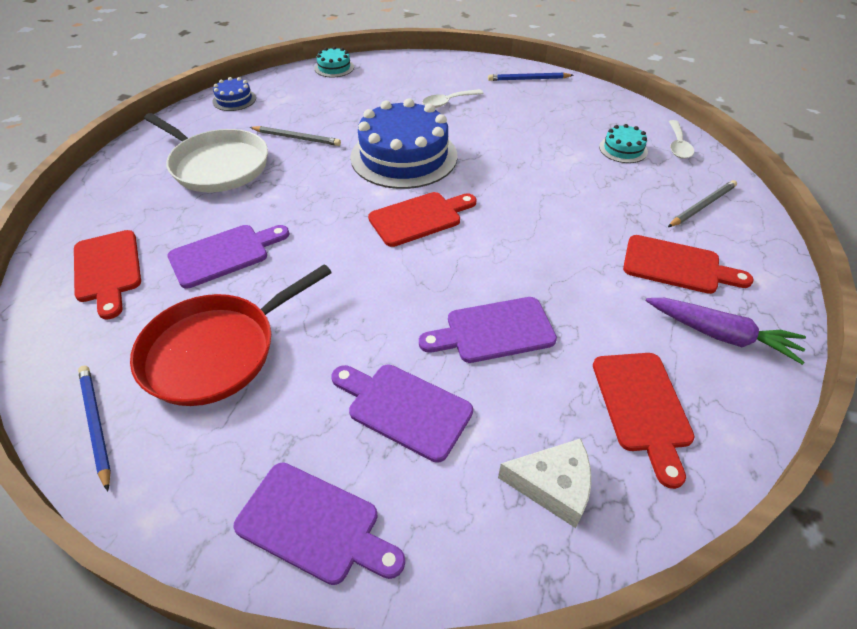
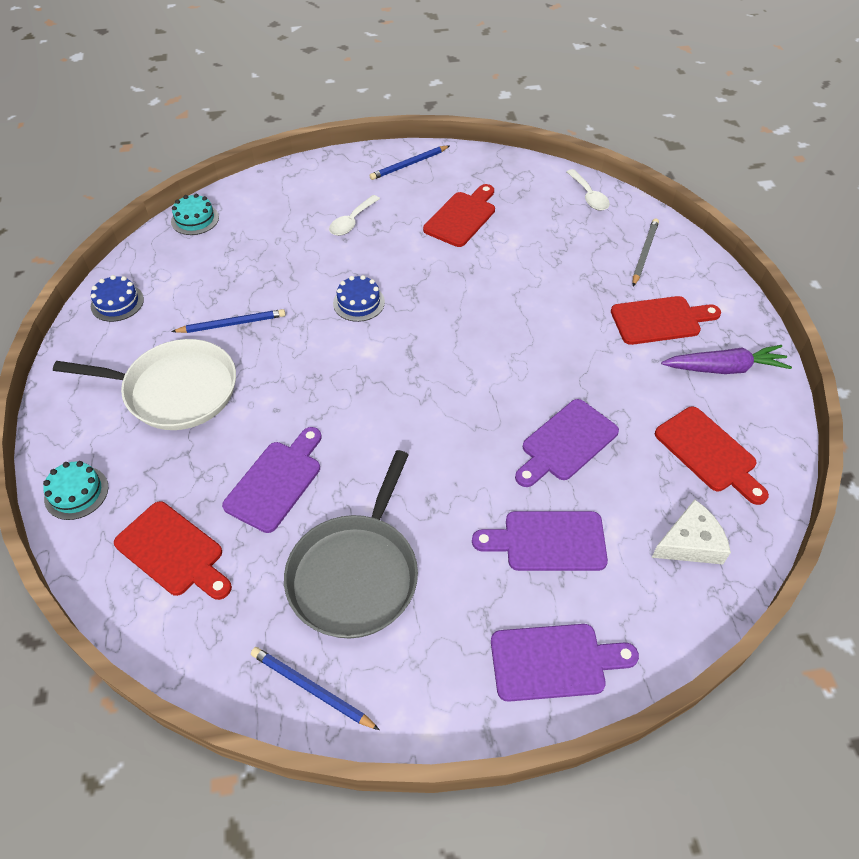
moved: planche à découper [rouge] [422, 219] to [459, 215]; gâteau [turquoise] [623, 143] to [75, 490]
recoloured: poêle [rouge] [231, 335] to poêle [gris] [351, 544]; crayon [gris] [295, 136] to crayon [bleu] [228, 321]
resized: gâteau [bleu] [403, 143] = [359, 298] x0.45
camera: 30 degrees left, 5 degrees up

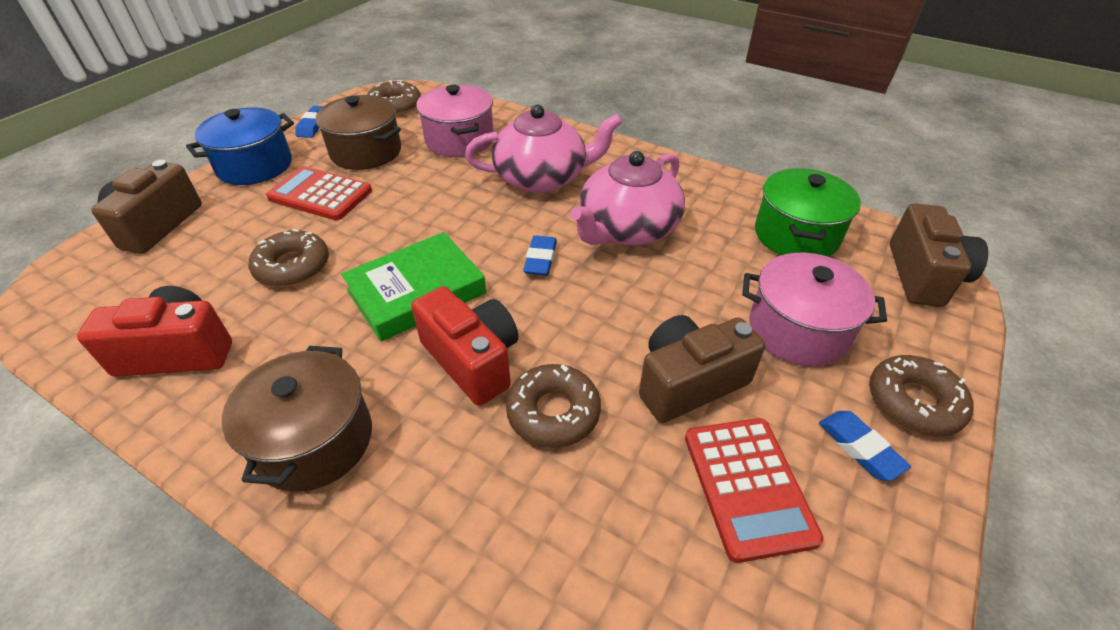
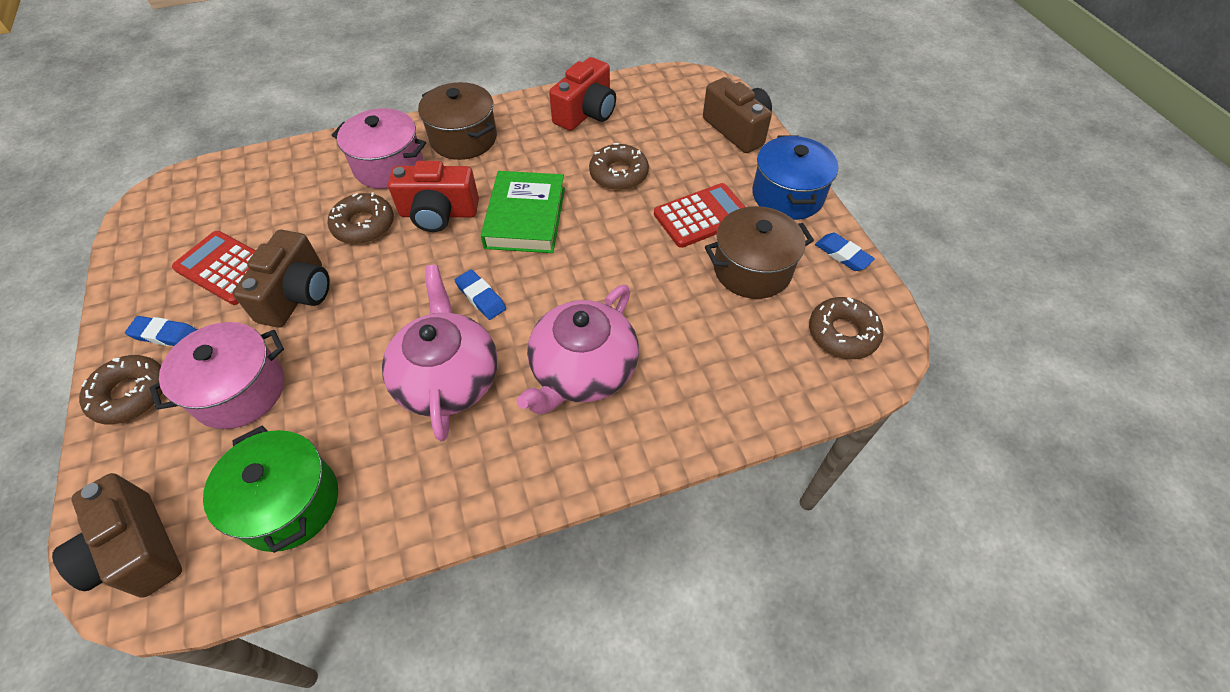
moved: marmite [rose] [455, 121] to [379, 148]
camera: 130 degrees right, 10 degrees up

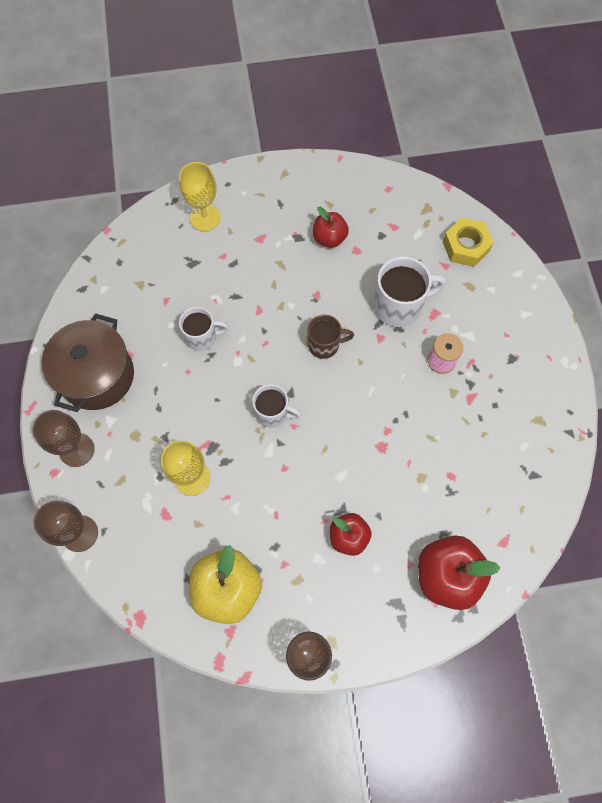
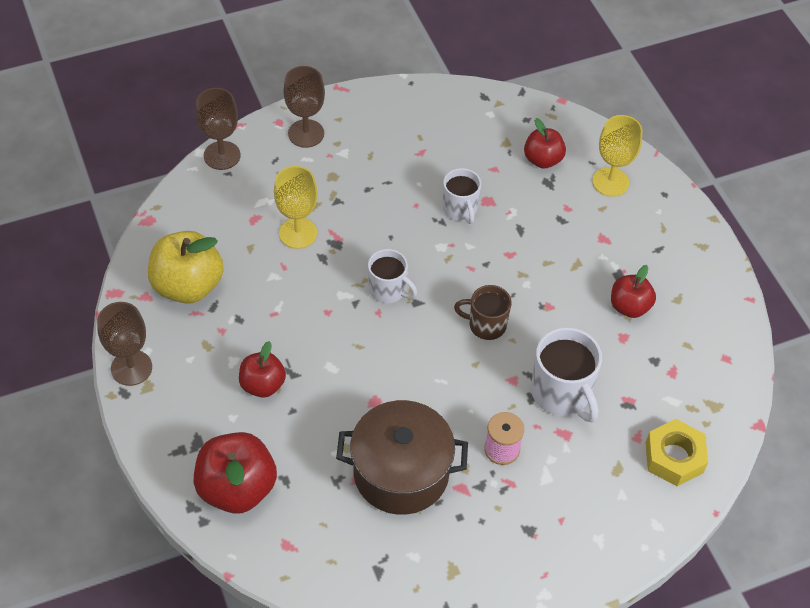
added: pomme [rouge] [545, 143]
moved: marmite [marron] [88, 362] to [402, 457]
turned: tasse [blanc] [277, 406] = [392, 276] 60 degrees counterclockwise; tasse [marron] [330, 337] = [483, 312] 120 degrees clockwise
camera: 75 degrees right, 15 degrees down

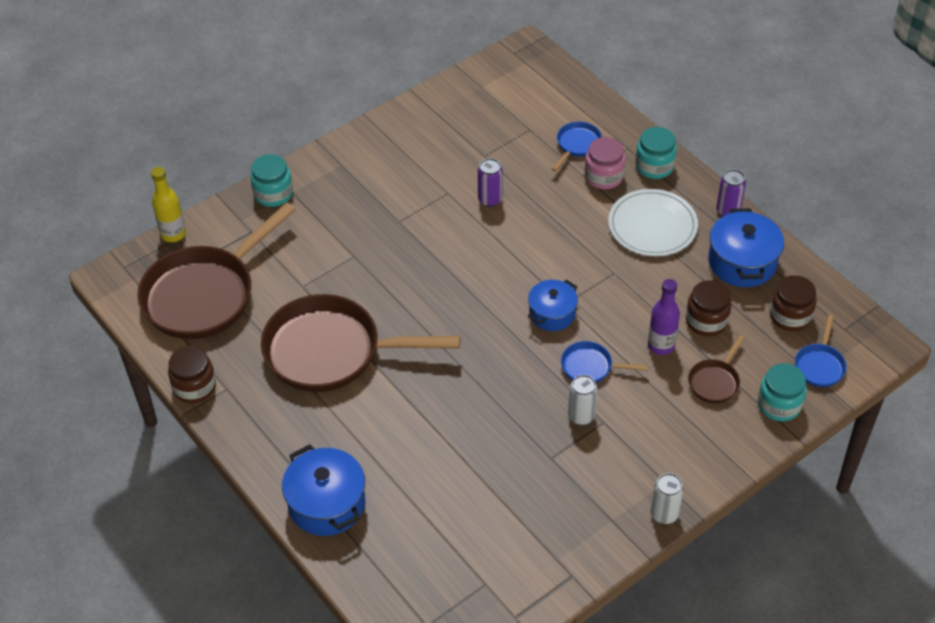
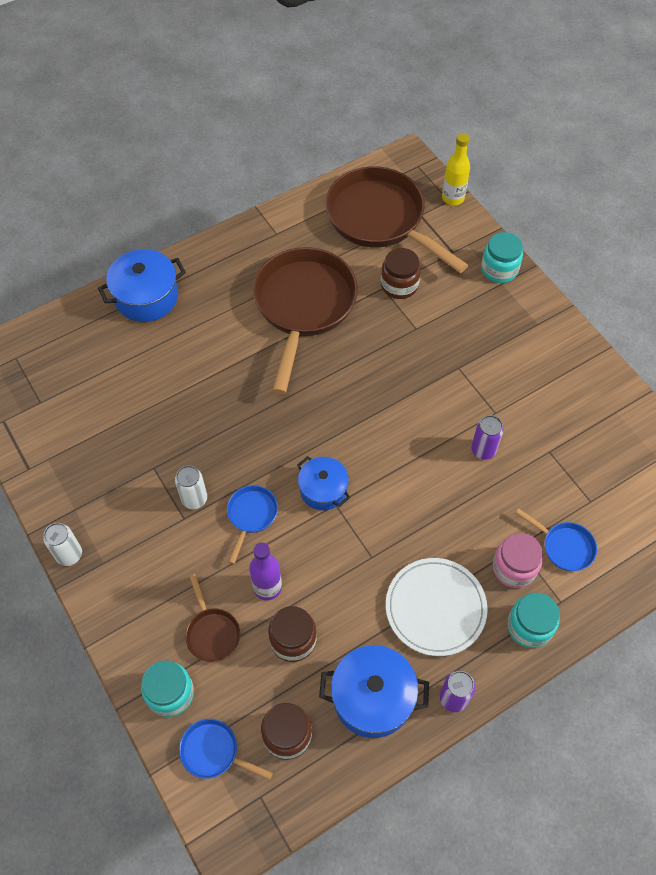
moved: bocal [marron] [192, 375] to [401, 273]
turned: poêle [marron] [716, 369] = [212, 618] 150 degrees counterclockwise
camera: 95 degrees right, 10 degrees up

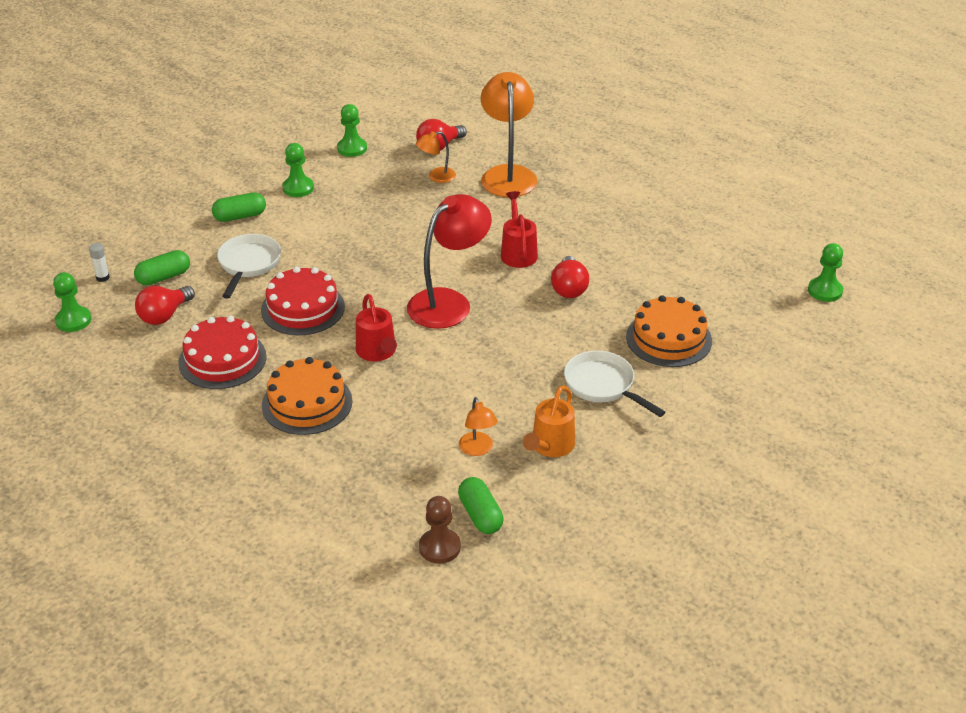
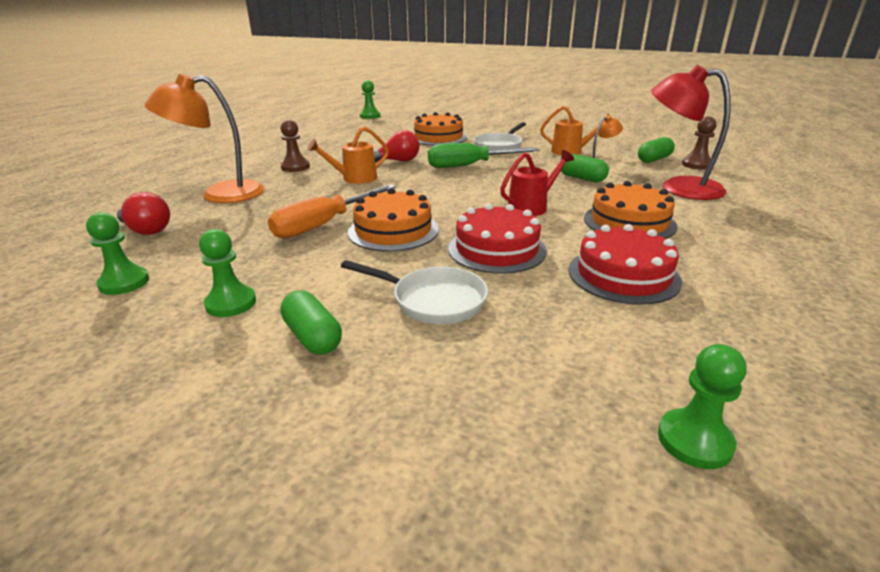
removed: bâton de colle [blanc] [99, 262]; ampoule [rouge] [165, 305]; lampe [orange] [436, 157]
added: tournevis [orange] [332, 211]; pion [marron] [295, 146]; gâteau [orange] [393, 219]; tournevis [vert] [484, 155]
moved: gélule [vert] [162, 267] to [584, 168]; lampe [rouge] [449, 261] to [691, 132]
recoloured: arrosoir [rouge] [519, 229] to arrosoir [orange] [348, 155]
turned: poêle [blanc] [249, 266] = [414, 292] 150 degrees counterclockwise
camera: 105 degrees left, 10 degrees down

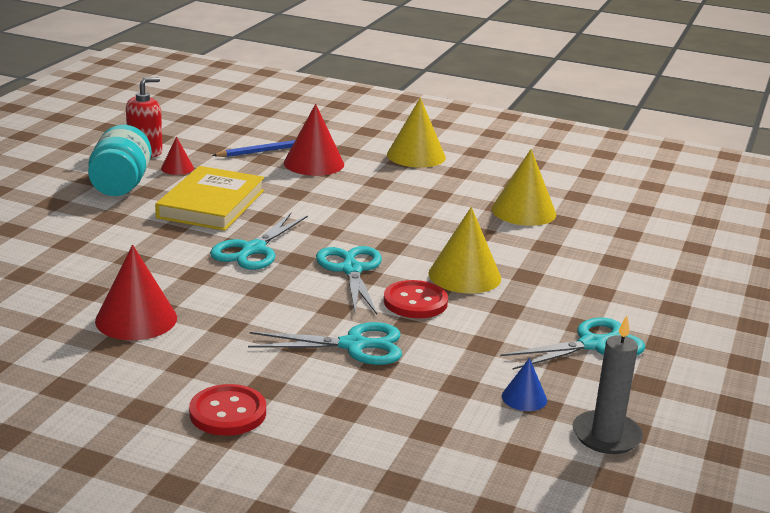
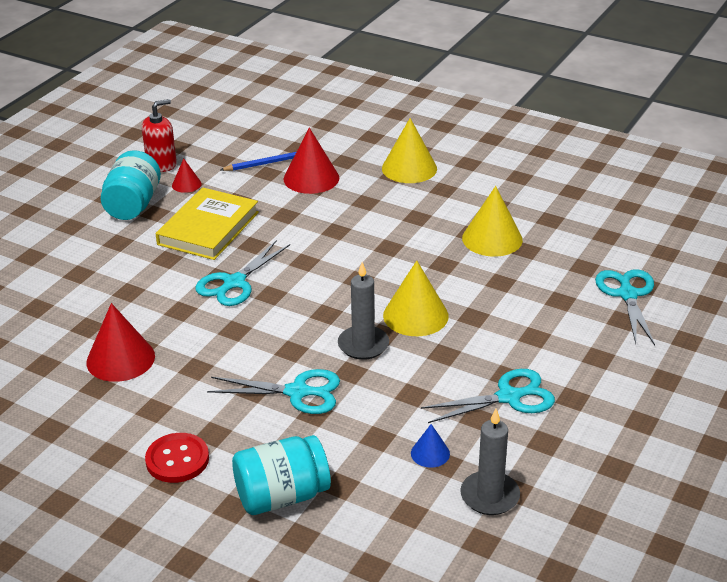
added: bocal [turquoise] [281, 475]
moved: ciseaux [turquoise] [349, 280] to [625, 307]
replaced: bouton [rouge] [416, 299] to bougie [gris] [363, 311]
camera: 10 degrees right, 10 degrees up

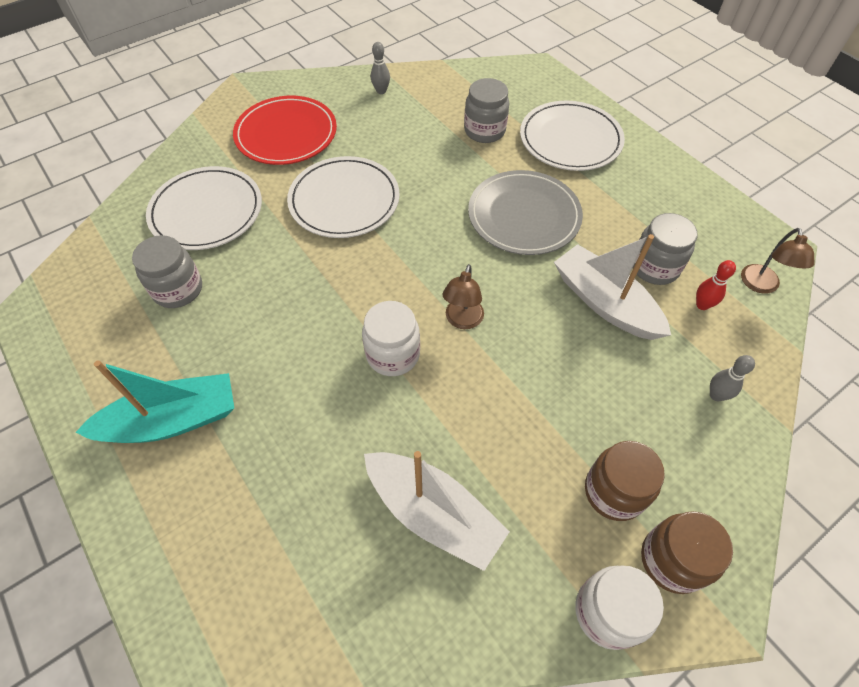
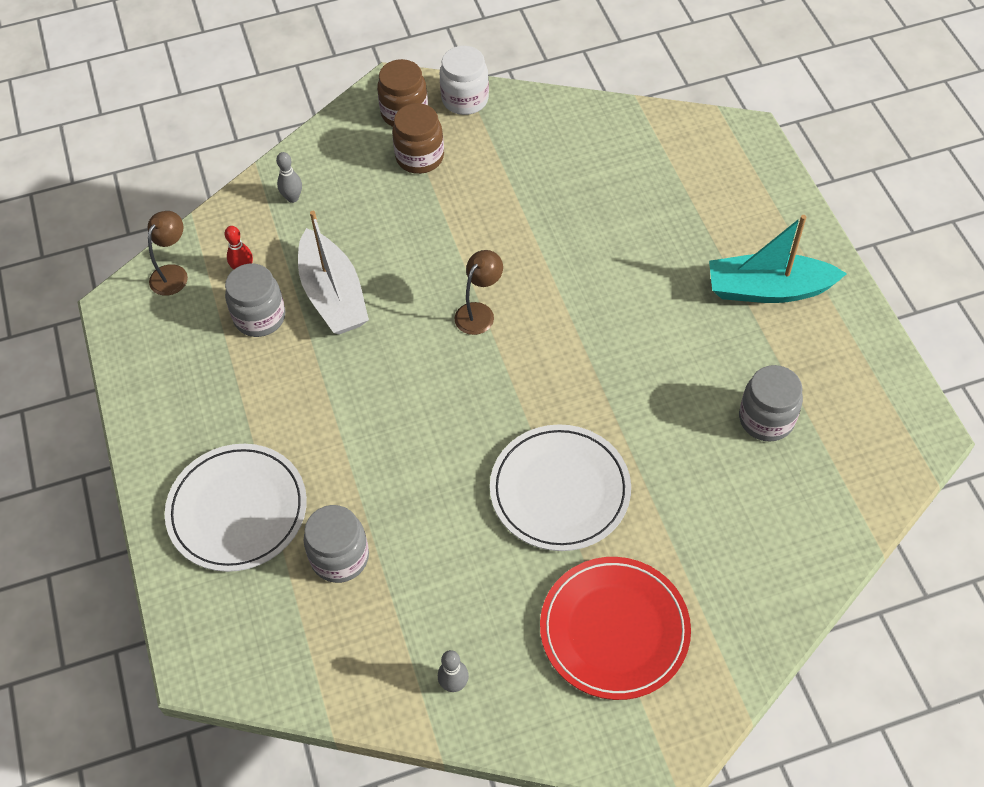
removed: assiette [blanc] [204, 208]; bocal [blanc] [391, 338]; bateau [blanc] [437, 511]; assiette [gris] [525, 212]
camera: 160 degrees left, 0 degrees up

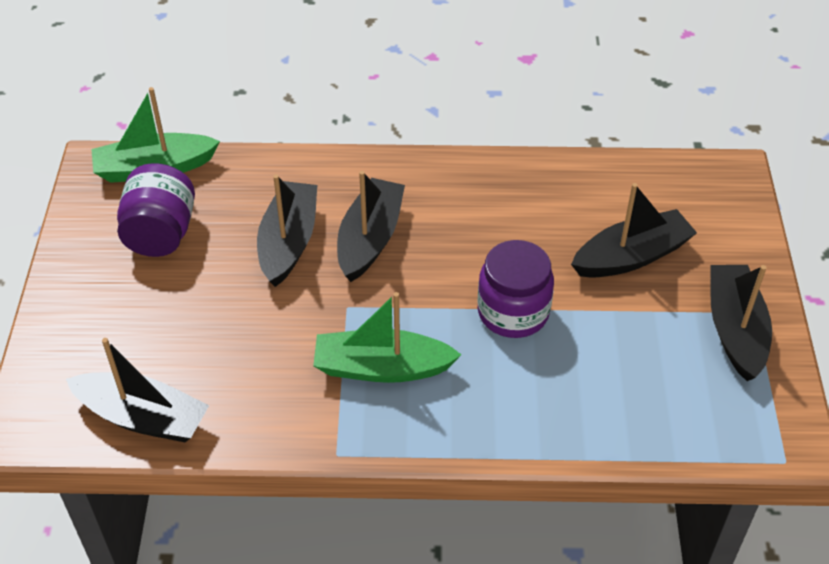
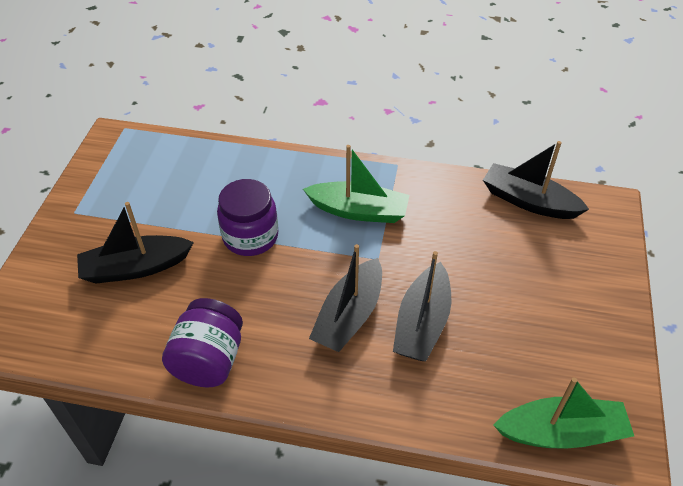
removed: bateau [noir] [741, 323]
moved: bocal [violet] [156, 210] to [202, 342]
camera: 170 degrees left, 0 degrees up

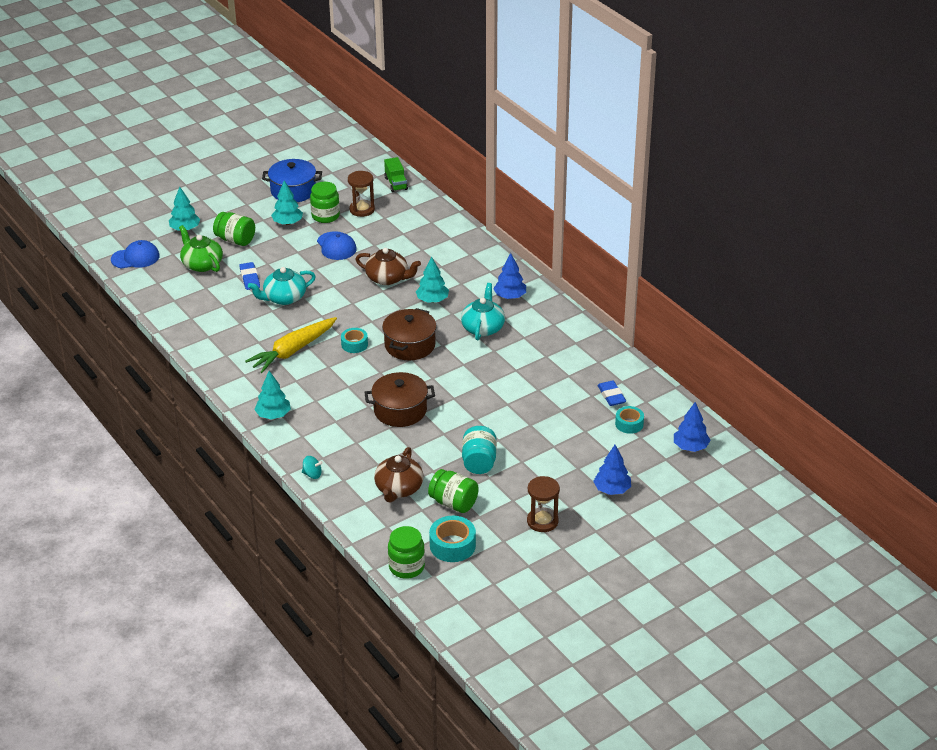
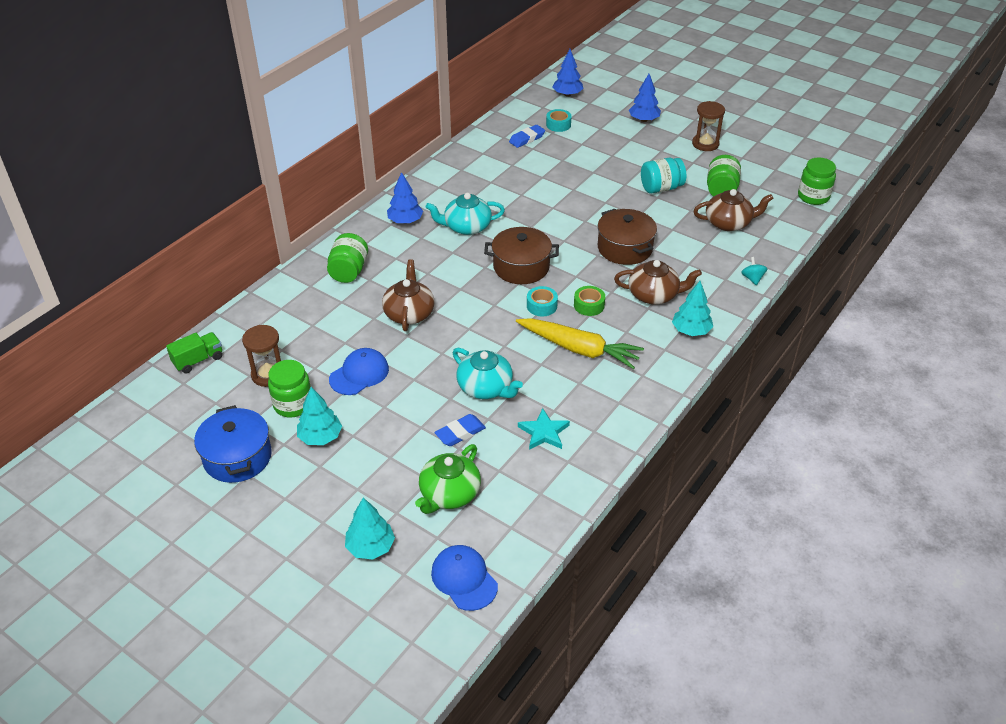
removed: arbre [turquoise] [432, 279]; ruban adhésif [turquoise] [452, 539]
added: étoile [turquoise] [544, 429]; ruban adhésif [vert] [589, 301]; théière [marron] [658, 282]
moved: bocal [vert] [234, 229] to [347, 258]
camera: 110 degrees left, 5 degrees up

